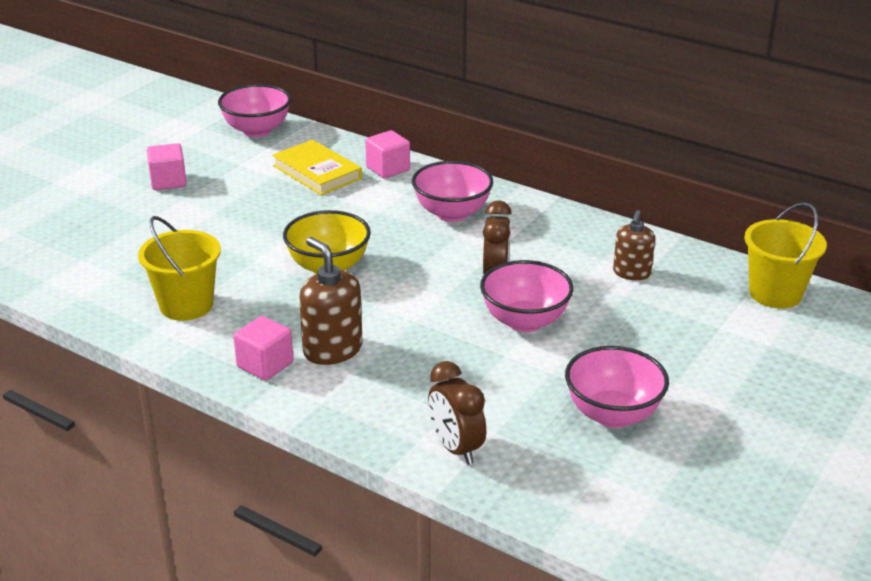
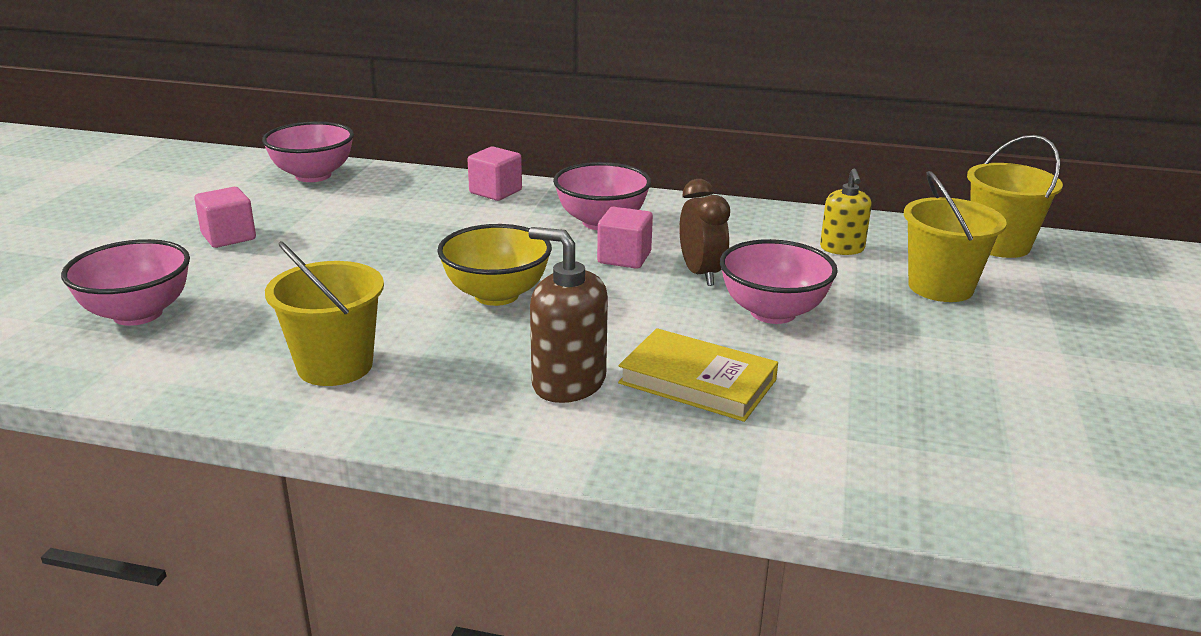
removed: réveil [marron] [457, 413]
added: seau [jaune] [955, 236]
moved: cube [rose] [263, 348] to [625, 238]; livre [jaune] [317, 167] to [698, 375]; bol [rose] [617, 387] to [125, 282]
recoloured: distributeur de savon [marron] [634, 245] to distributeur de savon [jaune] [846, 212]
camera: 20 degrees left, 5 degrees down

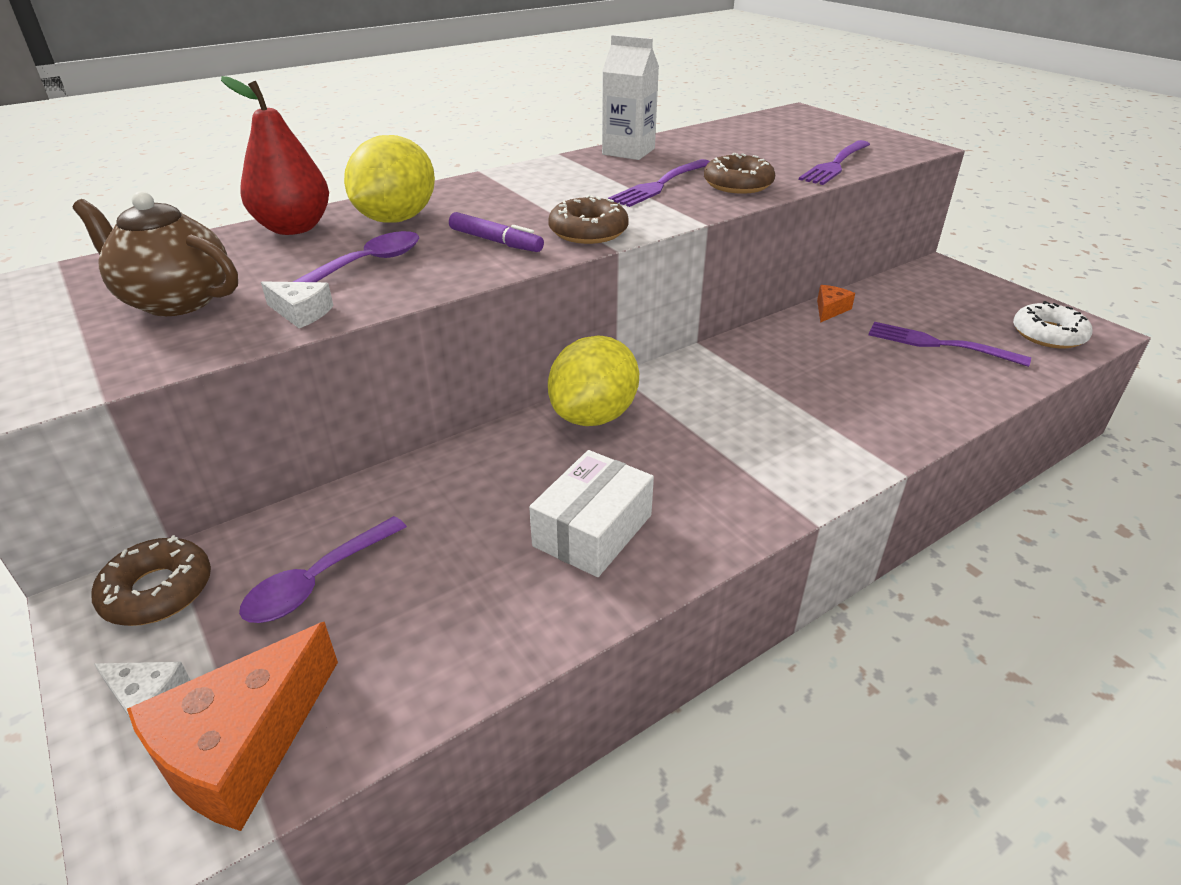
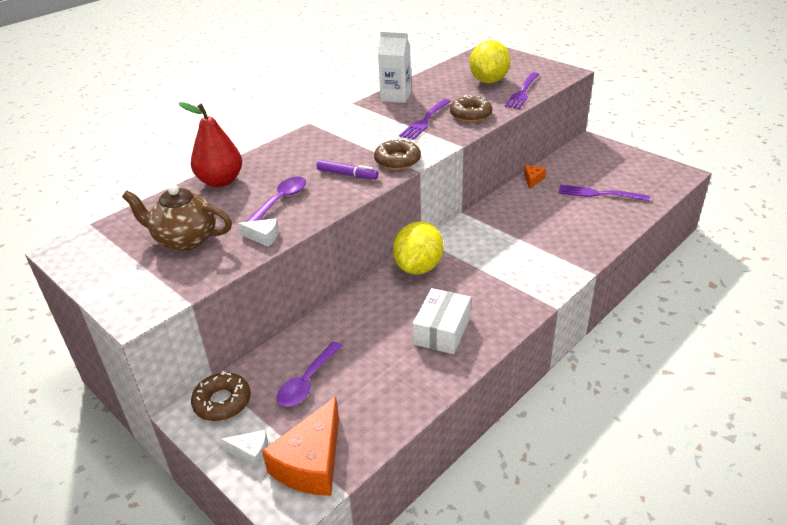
removed: beignet [blanc] [1052, 325]
moved: citron [jaune] [389, 179] to [489, 61]
camera: 10 degrees left, 0 degrees up

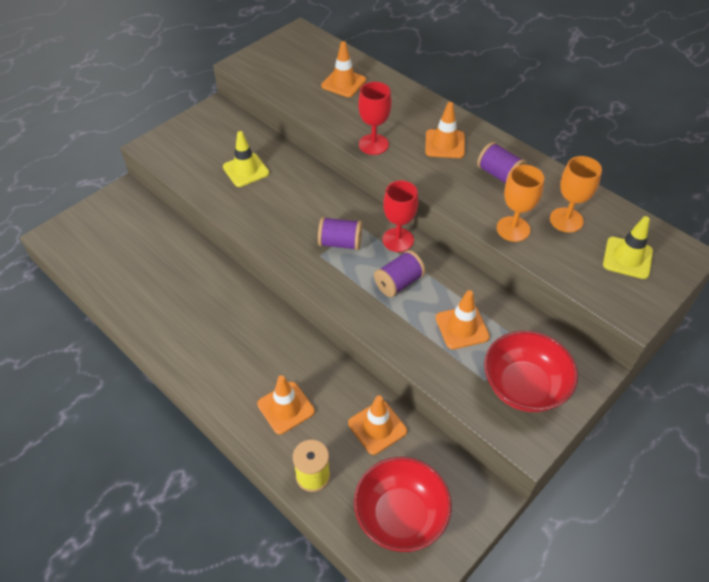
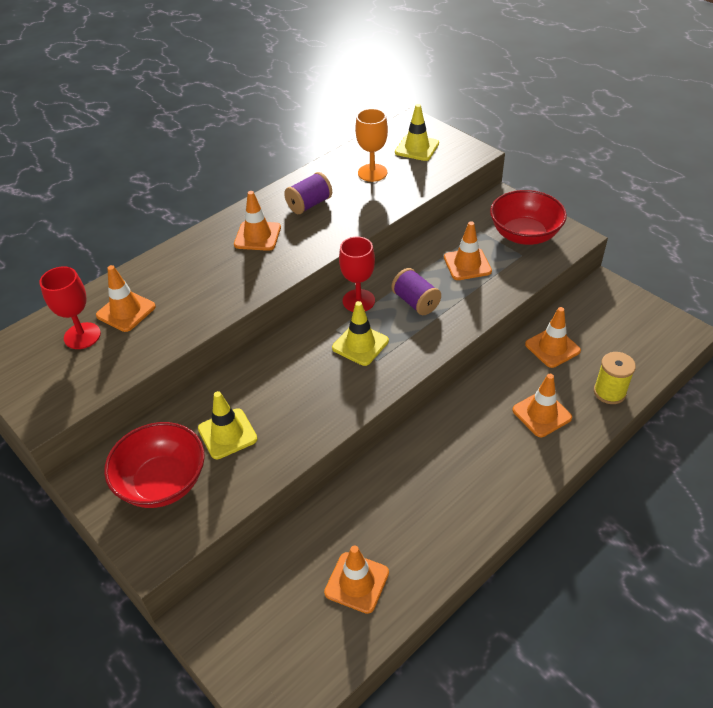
removed: verre à pied [orange] [520, 203]
added: cône de chantier [orange] [356, 580]
moved: bol [rouge] [403, 504] to [154, 465]; verre à pied [rouge] [375, 118] to [70, 307]
replaced: bobine [violet] [340, 233] to cône de chantier [jaune] [360, 333]
camera: 85 degrees left, 5 degrees down

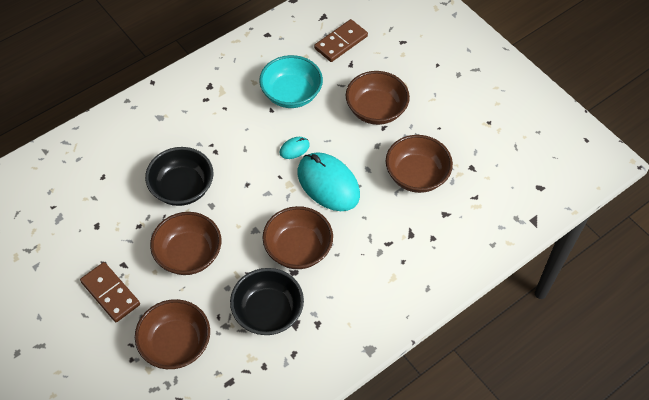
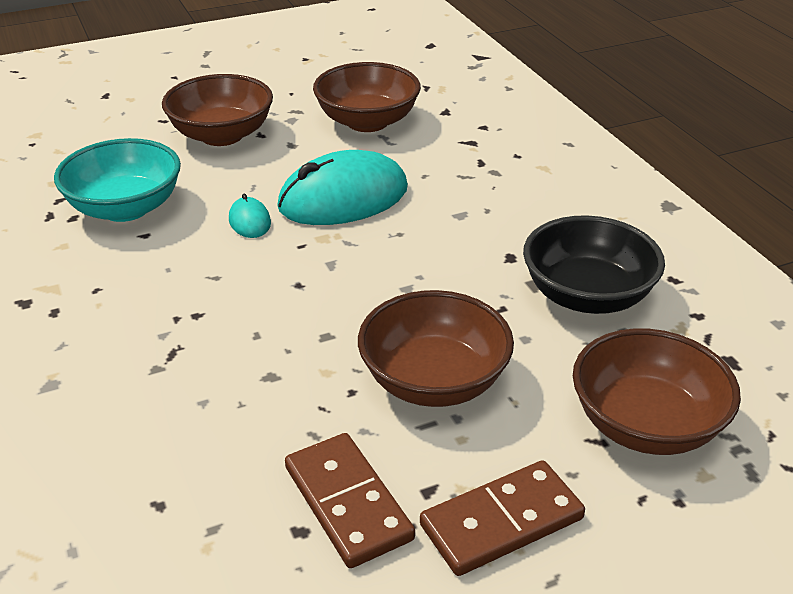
removed: bol [noir] [179, 176]; bol [marron] [297, 237]
moved: domino [marron] [341, 40] to [350, 500]
camera: 75 degrees left, 20 degrees down

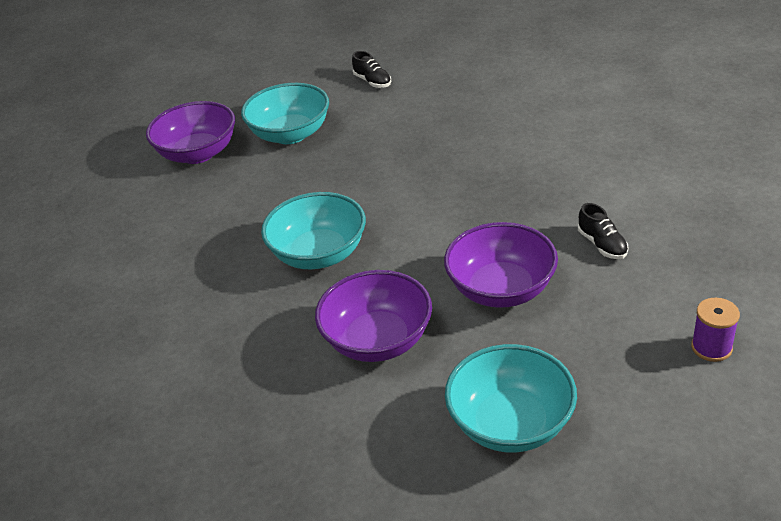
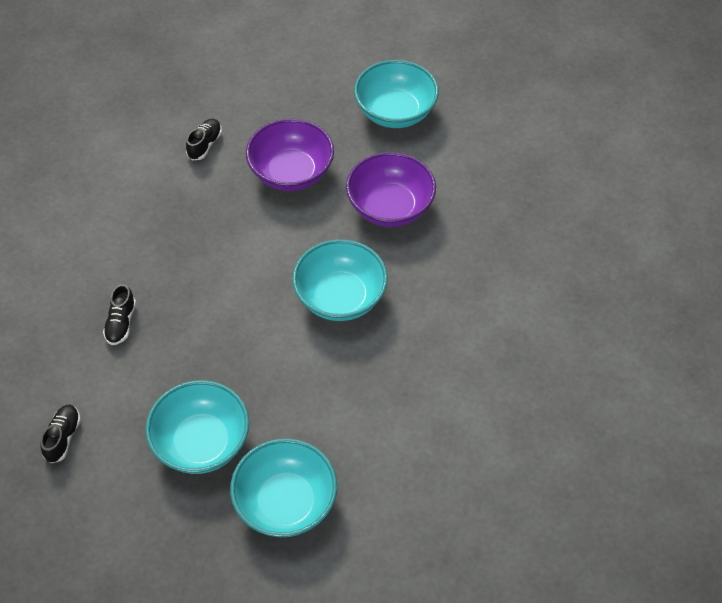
removed: bobine [violet] [715, 330]
added: chaussure [noir] [119, 314]
recoloured: bol [violet] [190, 132] to bol [turquoise] [283, 487]
camera: 135 degrees left, 15 degrees up

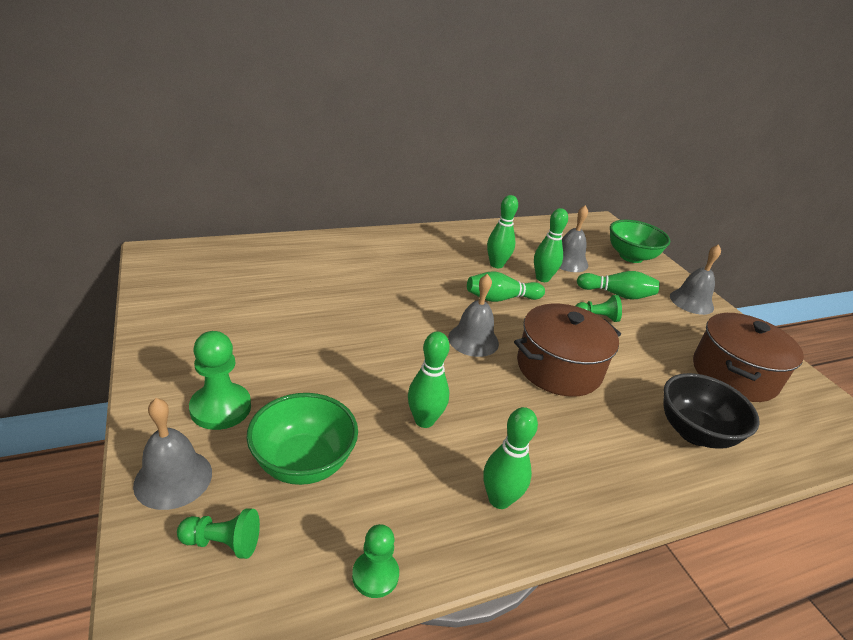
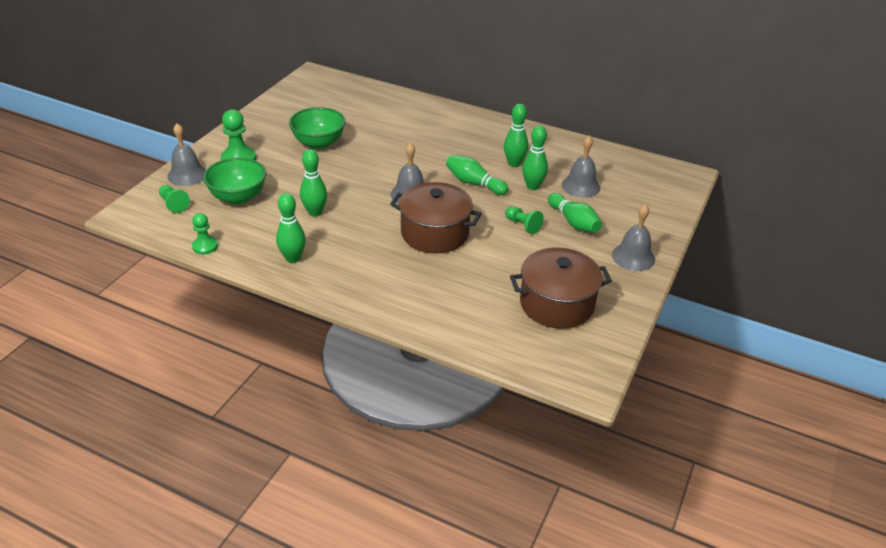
removed: bol [noir] [711, 411]
moved: bol [vert] [640, 241] to [317, 128]
camera: 50 degrees right, 5 degrees up

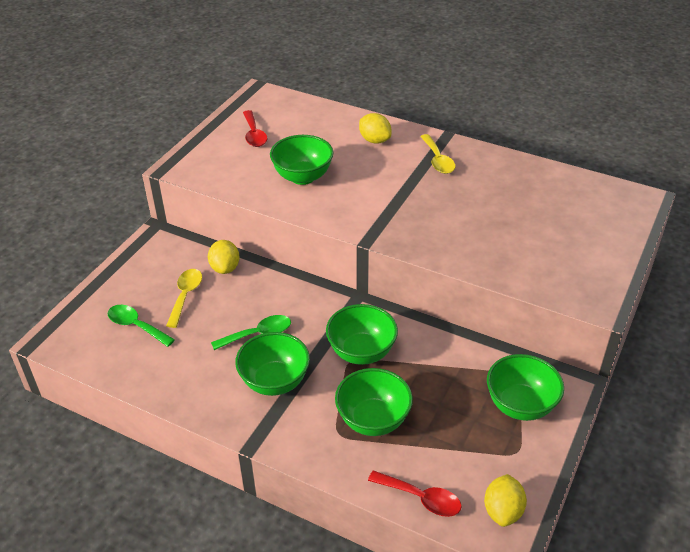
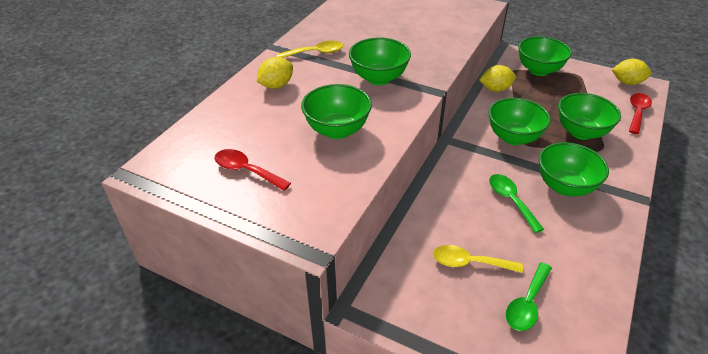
added: bol [vert] [380, 61]
moved: citron [jaune] [224, 257] to [497, 78]
turned: cuillère [rouge] [255, 128] = [252, 170] 135 degrees counterclockwise
camera: 90 degrees left, 0 degrees up

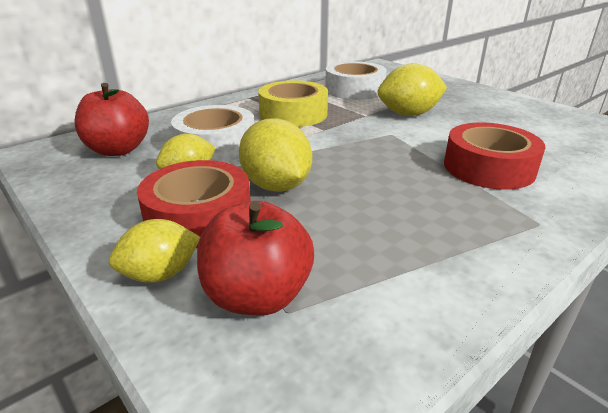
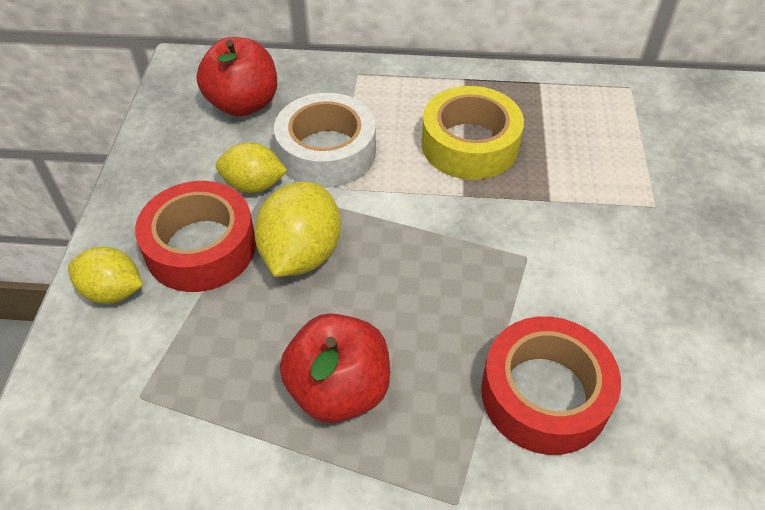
removed: ruban adhésif [blanc] [355, 80]; citron [jaune] [412, 89]
moved: pomme [rouge] [255, 258] to [335, 368]
camera: 45 degrees right, 20 degrees up

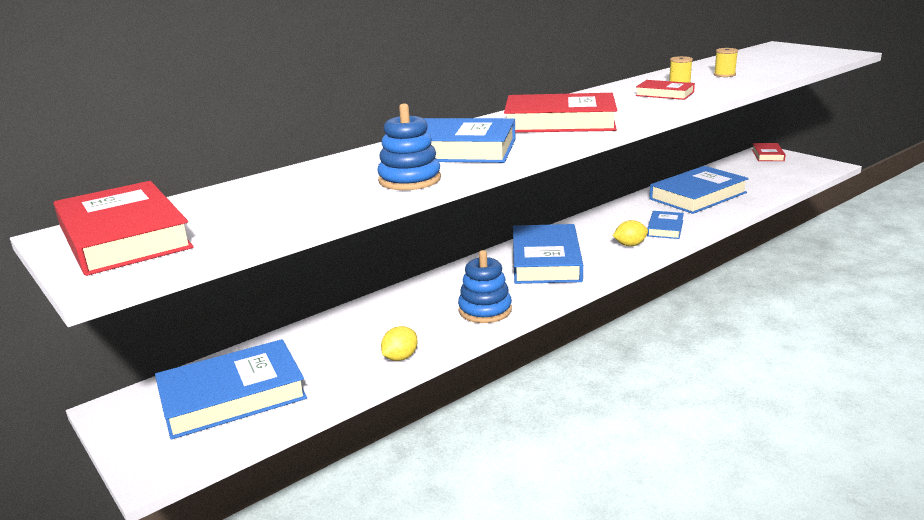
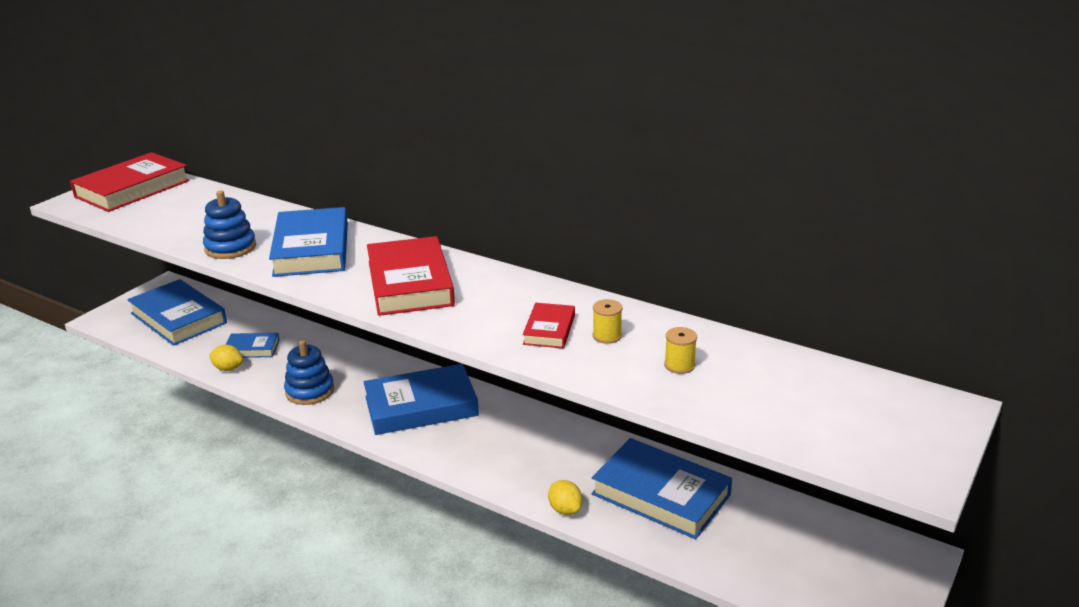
removed: livre [rouge] [769, 152]
moved: citron [jaune] [630, 233] to [565, 497]; livre [bleu] [665, 225] to [252, 345]
camera: 70 degrees right, 5 degrees up

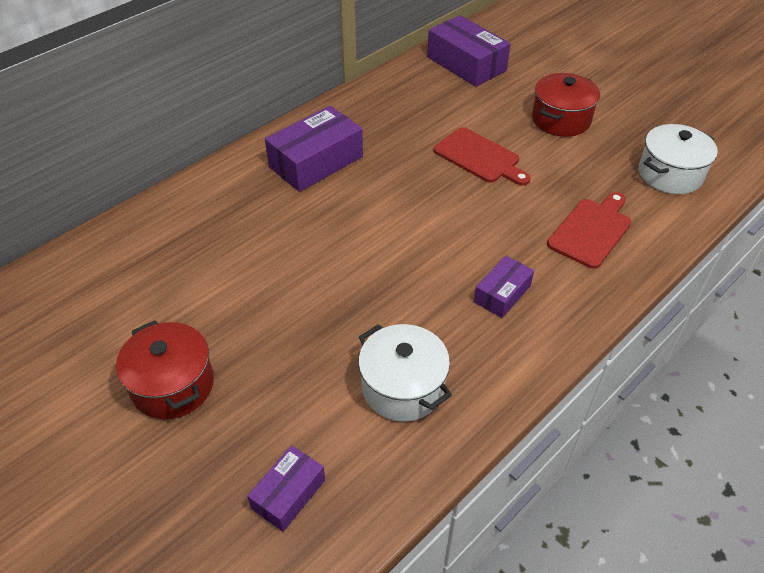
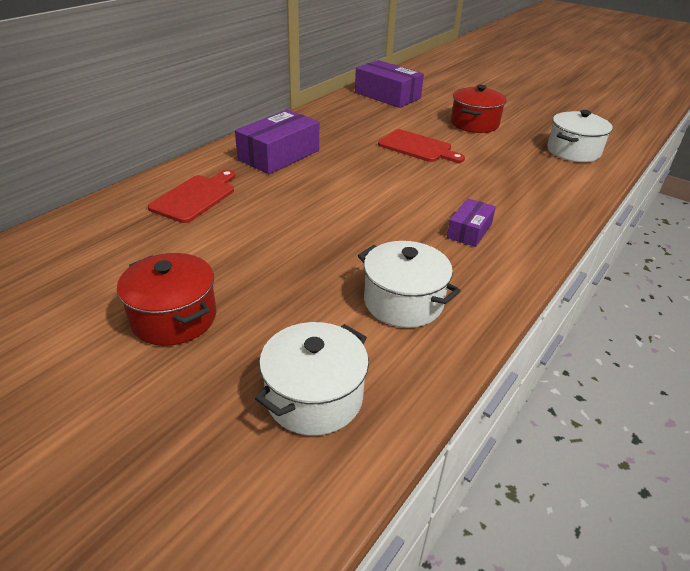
moved: planche à découper [rouge] [589, 230] to [192, 196]
replaced: boîte [violet] [286, 488] to marmite [blanc] [312, 379]
camera: 10 degrees left, 10 degrees down

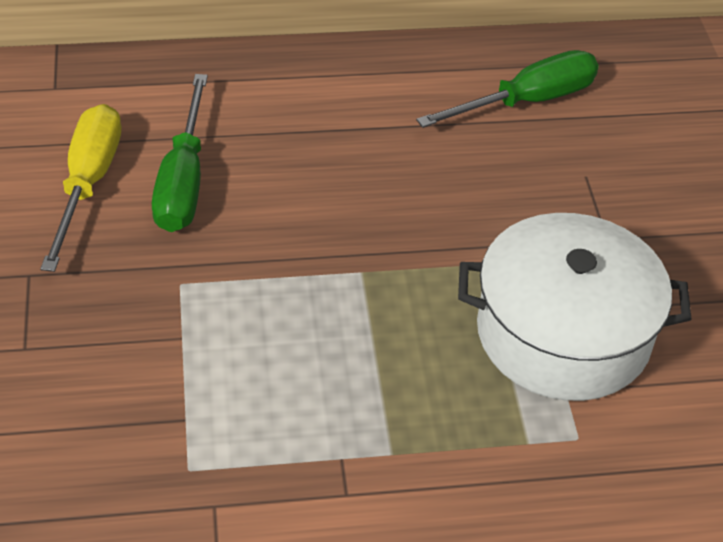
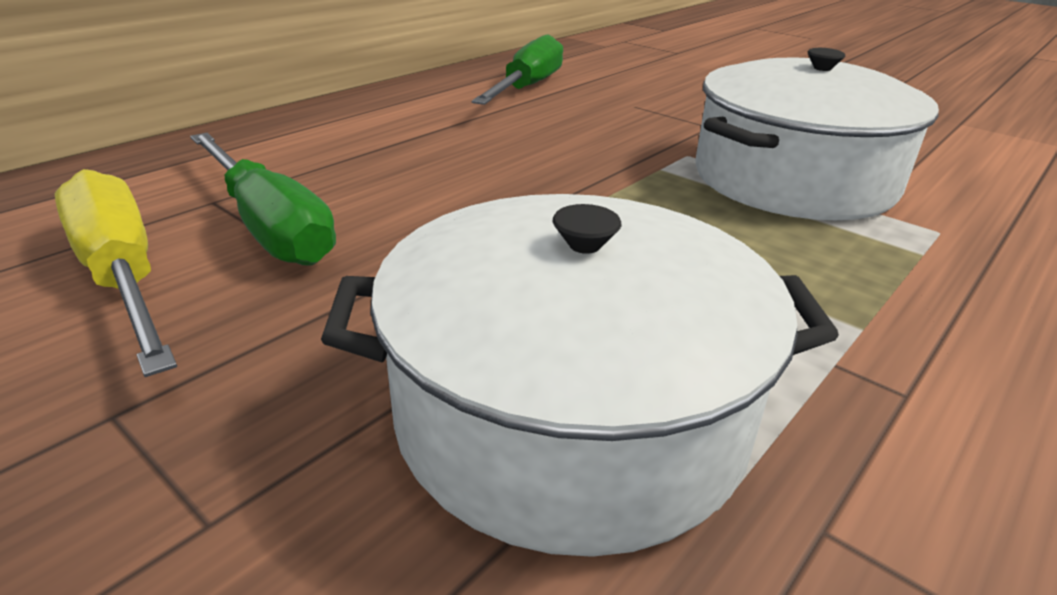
added: marmite [blanc] [580, 375]
camera: 40 degrees left, 15 degrees down

